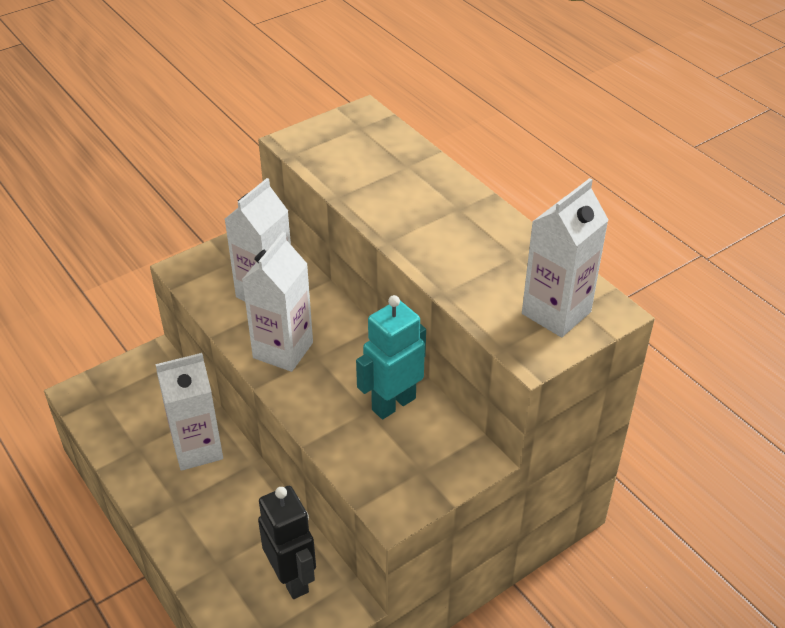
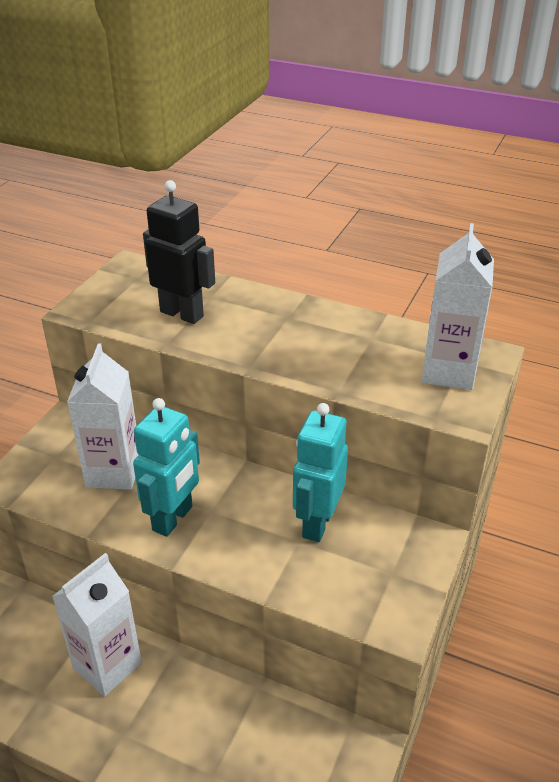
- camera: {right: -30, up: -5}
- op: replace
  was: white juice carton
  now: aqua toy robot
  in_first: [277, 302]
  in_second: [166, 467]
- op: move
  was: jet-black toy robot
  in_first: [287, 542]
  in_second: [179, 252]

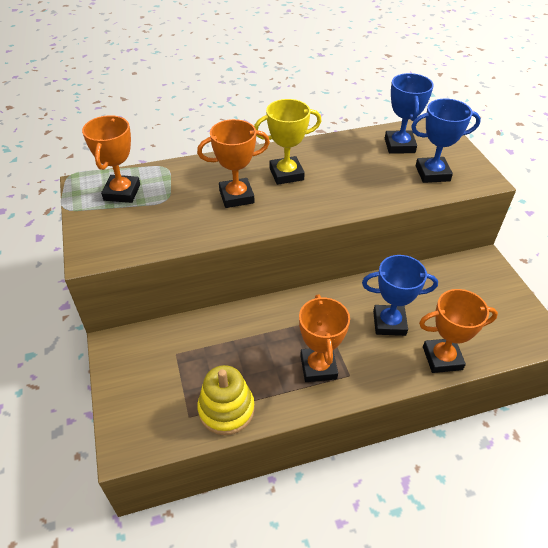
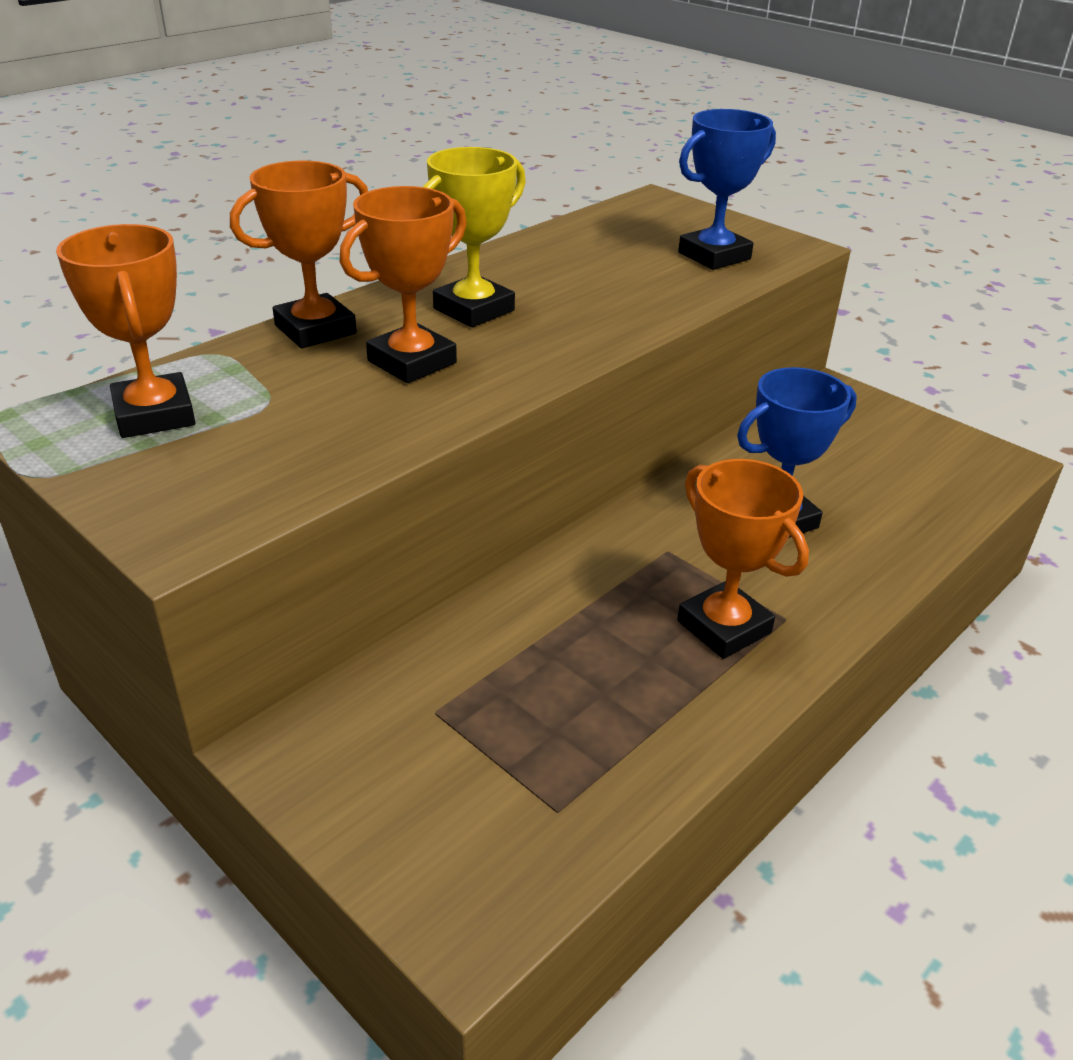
- camera: {right: -30, up: -10}
- op: move
  was: orange-coloured trophy
  in_first: [458, 331]
  in_second: [299, 254]
- op: delete
  was: golden stacking rings
  in_first: [226, 400]
- op: delete
  was: blue trophy
  in_first: [409, 113]

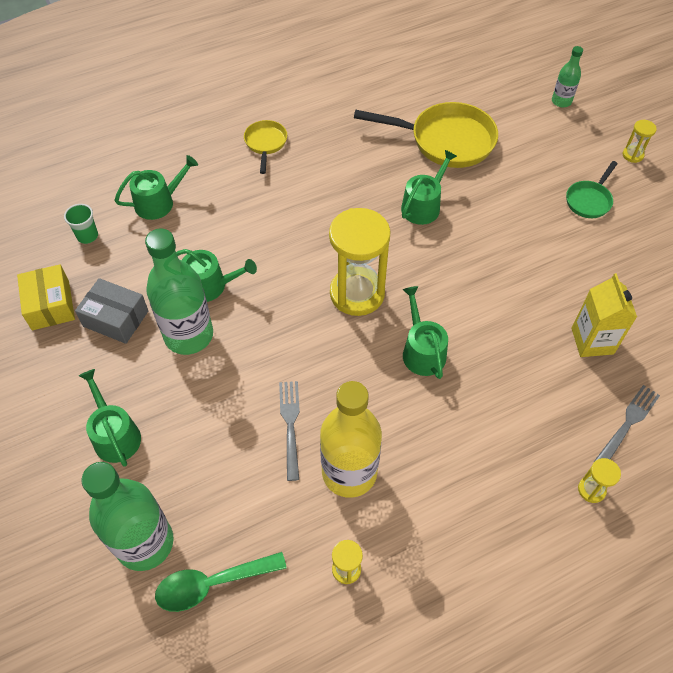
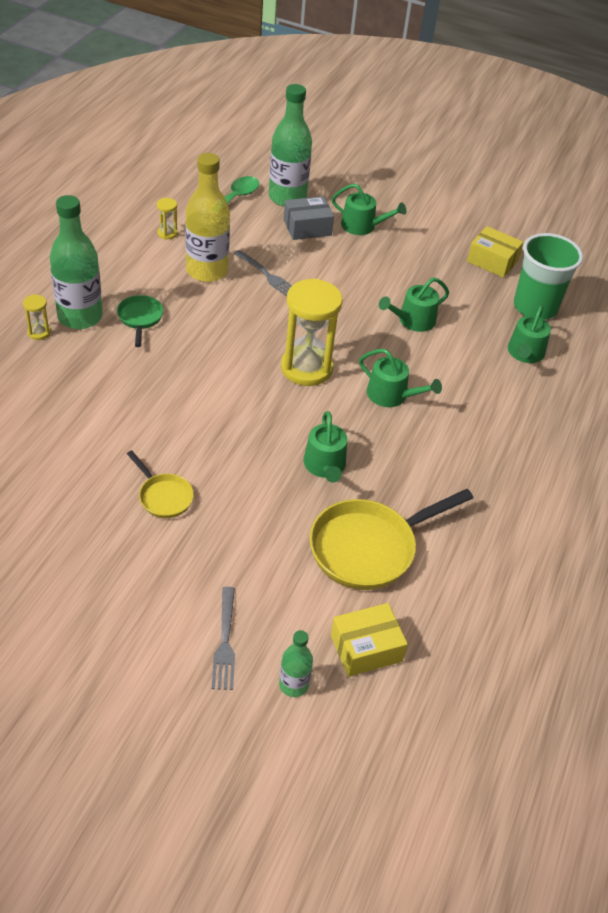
- camera: {right: 135, up: -10}
- op: move
  was: leaf-green drink bottle
  in_first: [179, 291]
  in_second: [76, 262]
- op: move
  was: leaf-green skillet
  in_first: [592, 189]
  in_second: [140, 321]
- op: move
  was: golden skillet
  in_first: [265, 147]
  in_second: [160, 484]
- op: move
  was: grey dinner fork
  in_first: [627, 423]
  in_second: [223, 638]
- op: move
  was: grey package
  in_first: [111, 311]
  in_second: [309, 218]
- op: insert
  now: golden package
  in_second: [369, 640]
- op: move
  was: leaf-green sprinkling can
  in_first: [425, 332]
  in_second: [400, 378]
- op: resize
  was: leaf-green tumbler
  in_first: [81, 224]
  in_second: [548, 276]
  ratio: 2.29
- op: delete
  was: golden juice carton
  in_first: [604, 315]
- op: delete
  was: golden hourglass
  in_first: [640, 141]

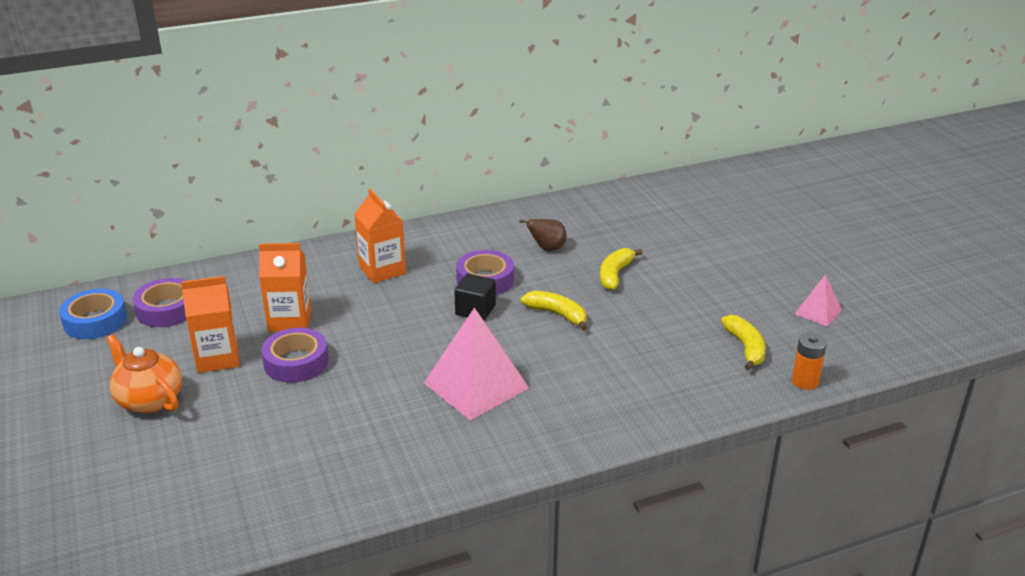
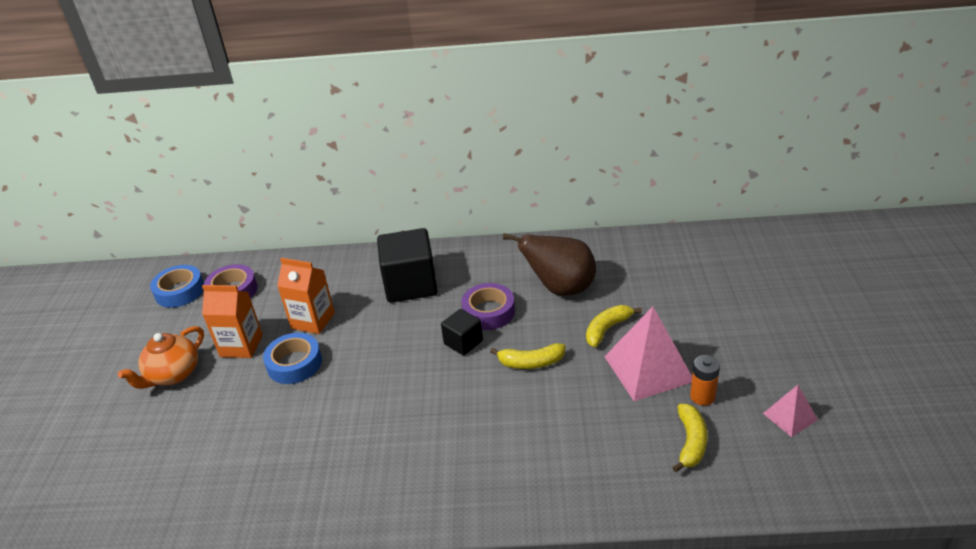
- camera: {right: 25, up: 5}
- op: rotate
  was: orange-coloured china teapot
  in_first: [144, 373]
  in_second: [161, 357]
  clockwise: -120
- op: recolor
  was: purple roll of tape
  now: blue roll of tape
  in_first: [295, 355]
  in_second: [292, 358]
- op: replace
  was: orange-coloured juice carton
  now: jet-black cube
  in_first: [380, 236]
  in_second: [407, 265]
- op: rotate
  was: golden toy banana
  in_first: [554, 311]
  in_second: [528, 356]
  clockwise: 120
- op: resize
  was: russet pear fruit
  in_first: [543, 235]
  in_second: [549, 264]
  ratio: 1.95
- op: move
  was: rose-pink pyramid shape
  in_first: [476, 363]
  in_second: [648, 354]
- op: move
  was: orange-coloured power cell
  in_first: [809, 361]
  in_second: [705, 380]

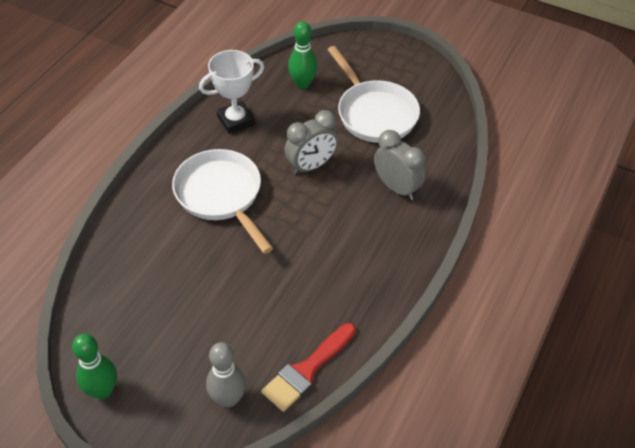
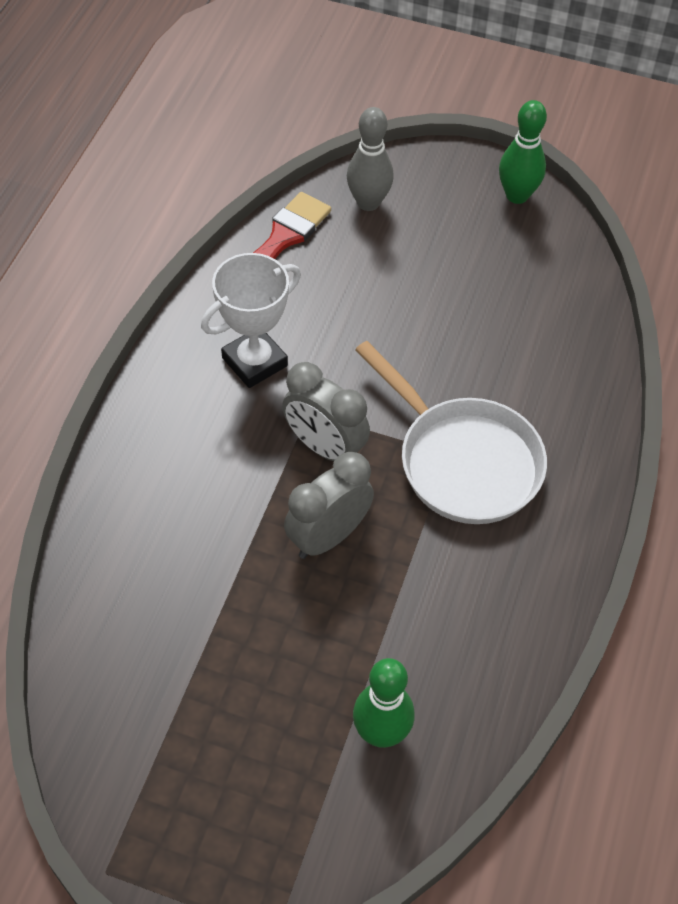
- camera: {right: 170, up: 5}
- op: move
  was: white trophy
  in_first: [231, 92]
  in_second: [251, 320]
- op: move
  was: grey clock
  in_first: [400, 165]
  in_second: [326, 411]
- op: delete
  was: white skillet
  in_first: [373, 94]

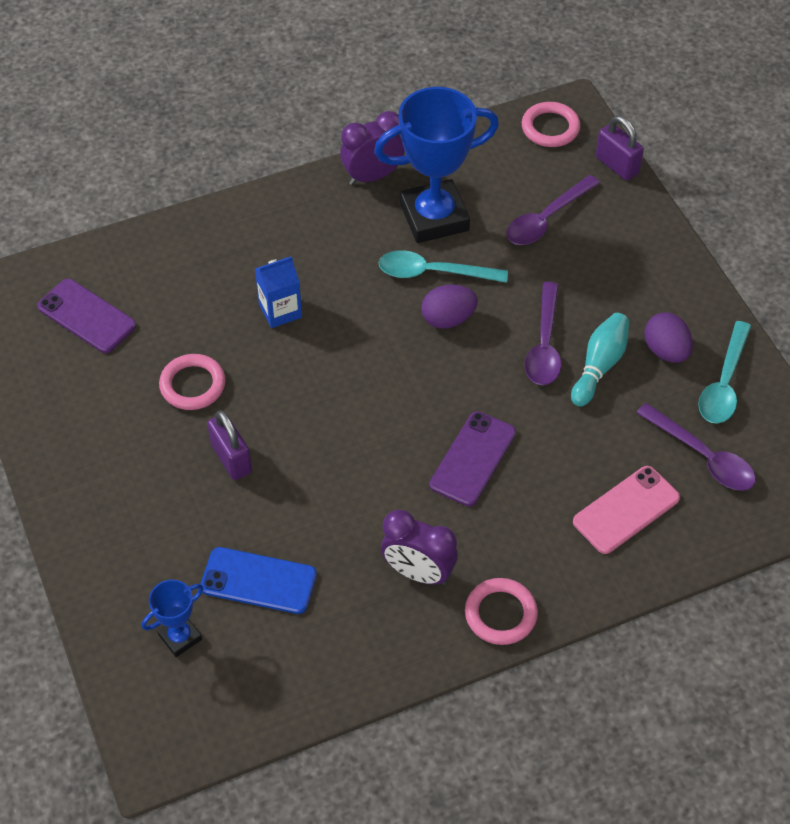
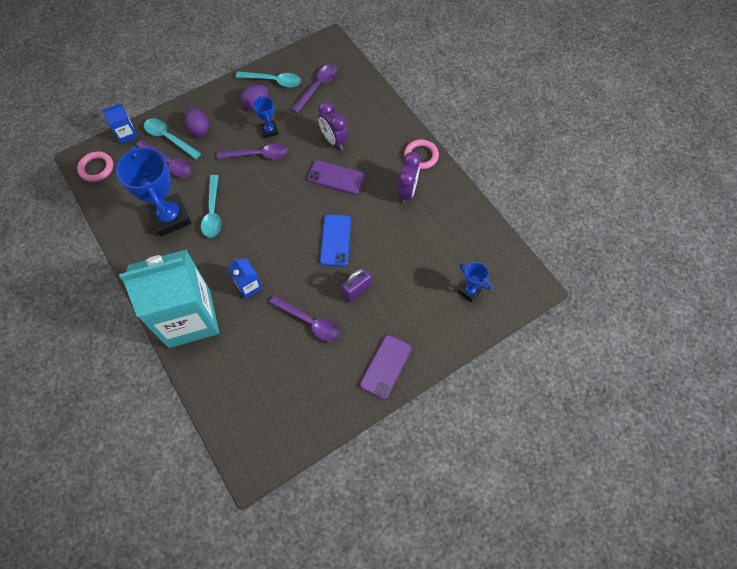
- camera: {right: -100, up: 10}
- op: replace
  was: purple small lock
  now: blue juice carton
  in_first: [620, 148]
  in_second: [120, 123]
- op: insert
  now: aqua juice carton
  in_second: [169, 299]
- op: insert
  now: aqua tablespoon
  in_second: [172, 139]
- op: move
  was: purple egg shape
  in_first: [449, 306]
  in_second: [197, 122]
- op: replace
  was: aqua skittle
  now: blue trophy
  in_first: [600, 360]
  in_second: [266, 117]
- op: replace
  was: rose-pink hoop
  now: purple tablespoon
  in_first: [192, 382]
  in_second: [304, 318]
- op: move
  was: purple clock
  in_first: [372, 148]
  in_second: [333, 125]
- op: move
  was: blue mobile phone
  in_first: [258, 580]
  in_second: [335, 241]
- op: move
  was: purple mobile phone
  in_first: [86, 316]
  in_second: [386, 367]
- op: delete
  was: rose-pink mobile phone
  in_first: [626, 510]

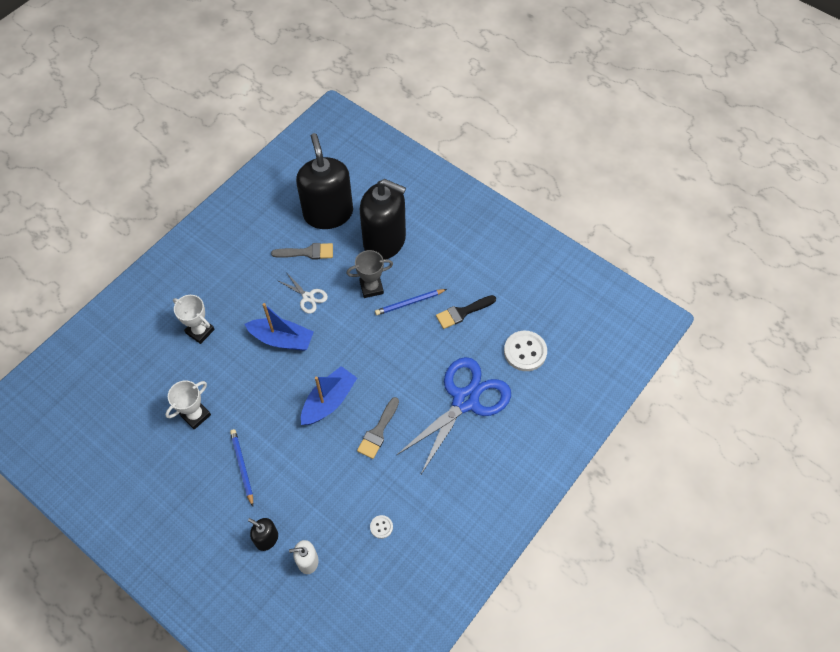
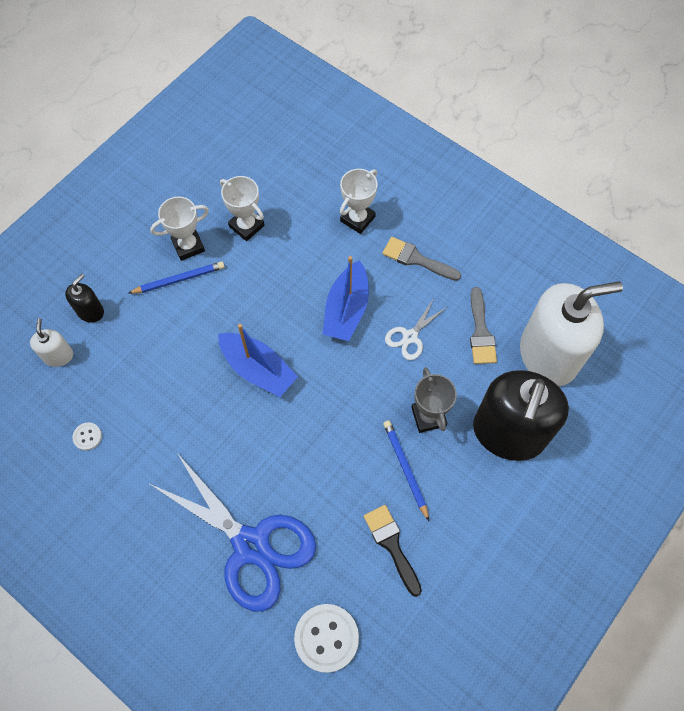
- camera: {right: 90, up: 5}
- op: insert
  now: white trophy
  in_second: [179, 228]
- op: move
  was: grey brush
  in_first: [378, 428]
  in_second: [421, 259]
- op: recolor
  was: jet-black pump bottle
  now: white pump bottle
  in_first: [324, 181]
  in_second: [571, 333]

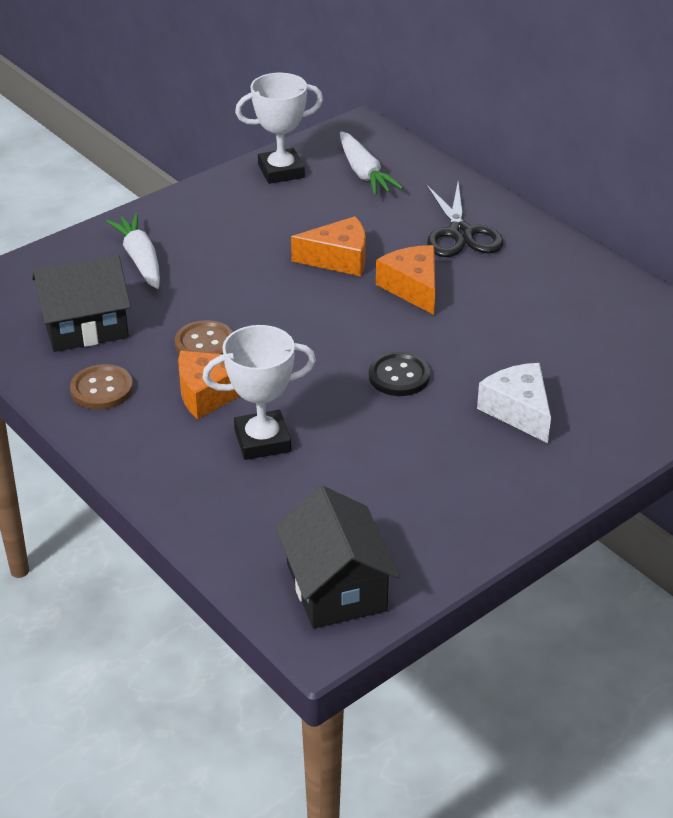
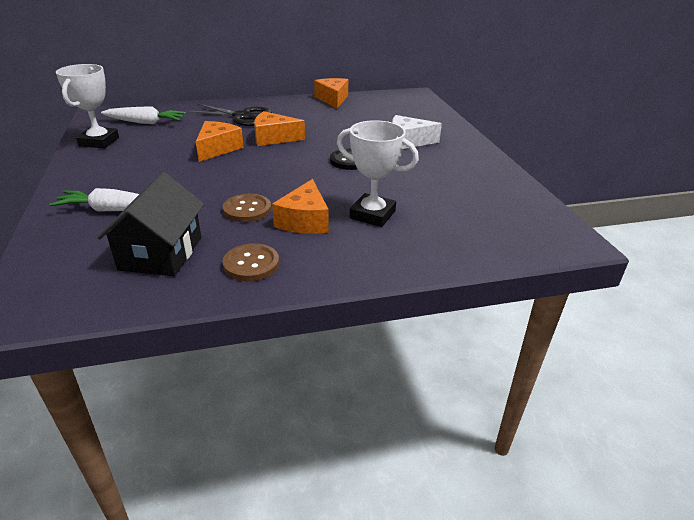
- camera: {right: -65, up: -5}
- op: insert
  now: orange-coloured piece of cheese
  in_second: [331, 93]
- op: rotate
  was: white trophy
  in_first: [259, 392]
  in_second: [378, 173]
  clockwise: -75
- op: delete
  was: jet-black toy house
  in_first: [337, 557]

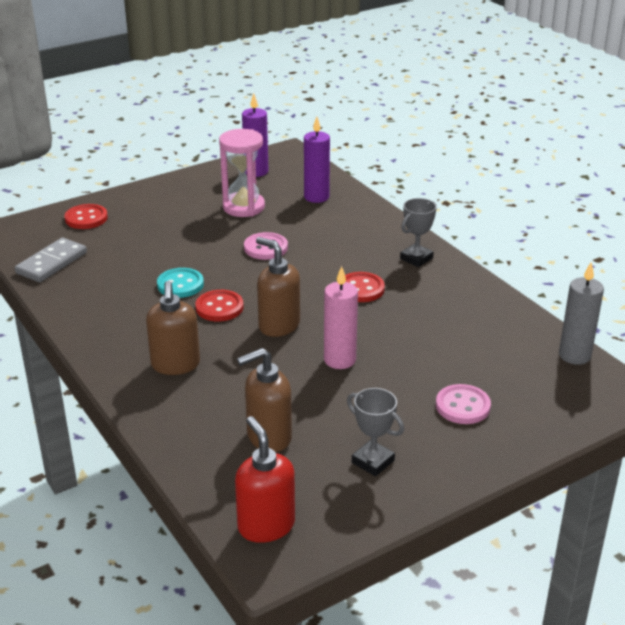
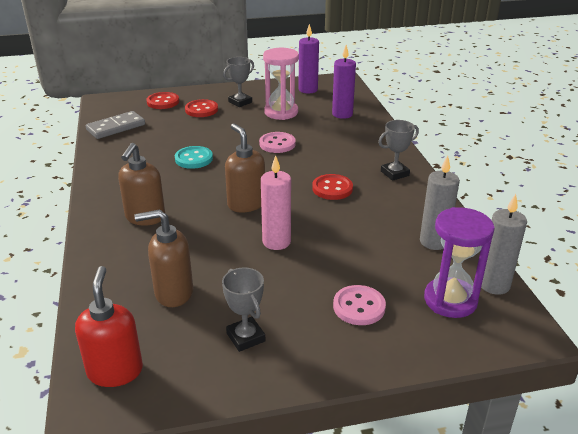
- camera: {right: 20, up: 0}
- op: move
  was: crimson sewing button
  in_first: [219, 305]
  in_second: [201, 108]
- op: insert
  now: grey trophy
  in_second: [238, 82]
- op: insert
  now: grey pillar candle
  in_second: [440, 202]
- op: insert
  now: purple hourglass
  in_second: [459, 262]

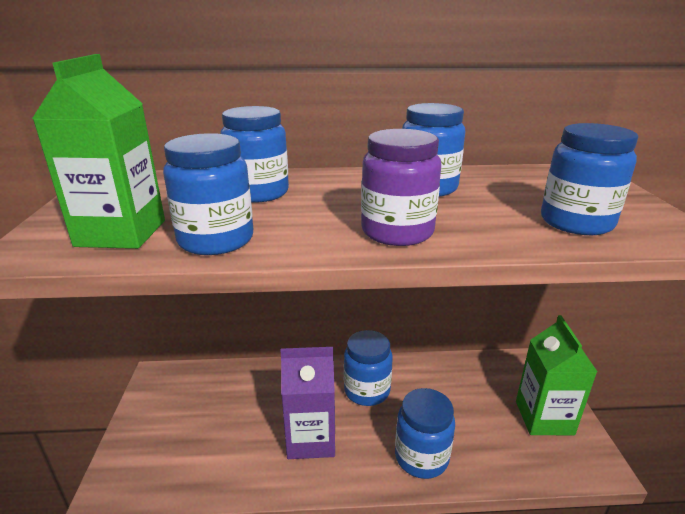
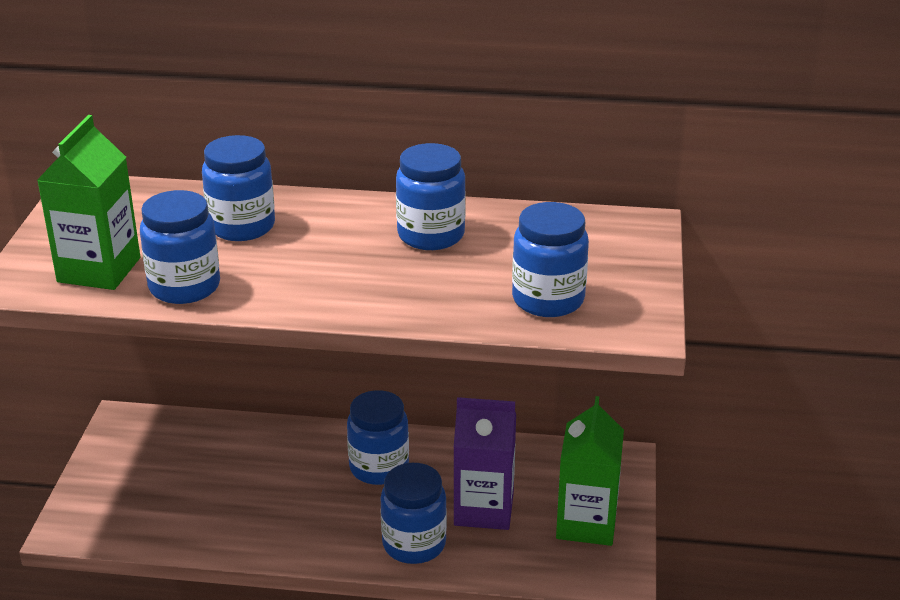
- camera: {right: 10, up: 5}
- op: move
  was: purple juice carton
  in_first: [308, 403]
  in_second: [485, 463]
- op: delete
  was: purple jar
  in_first: [401, 187]

